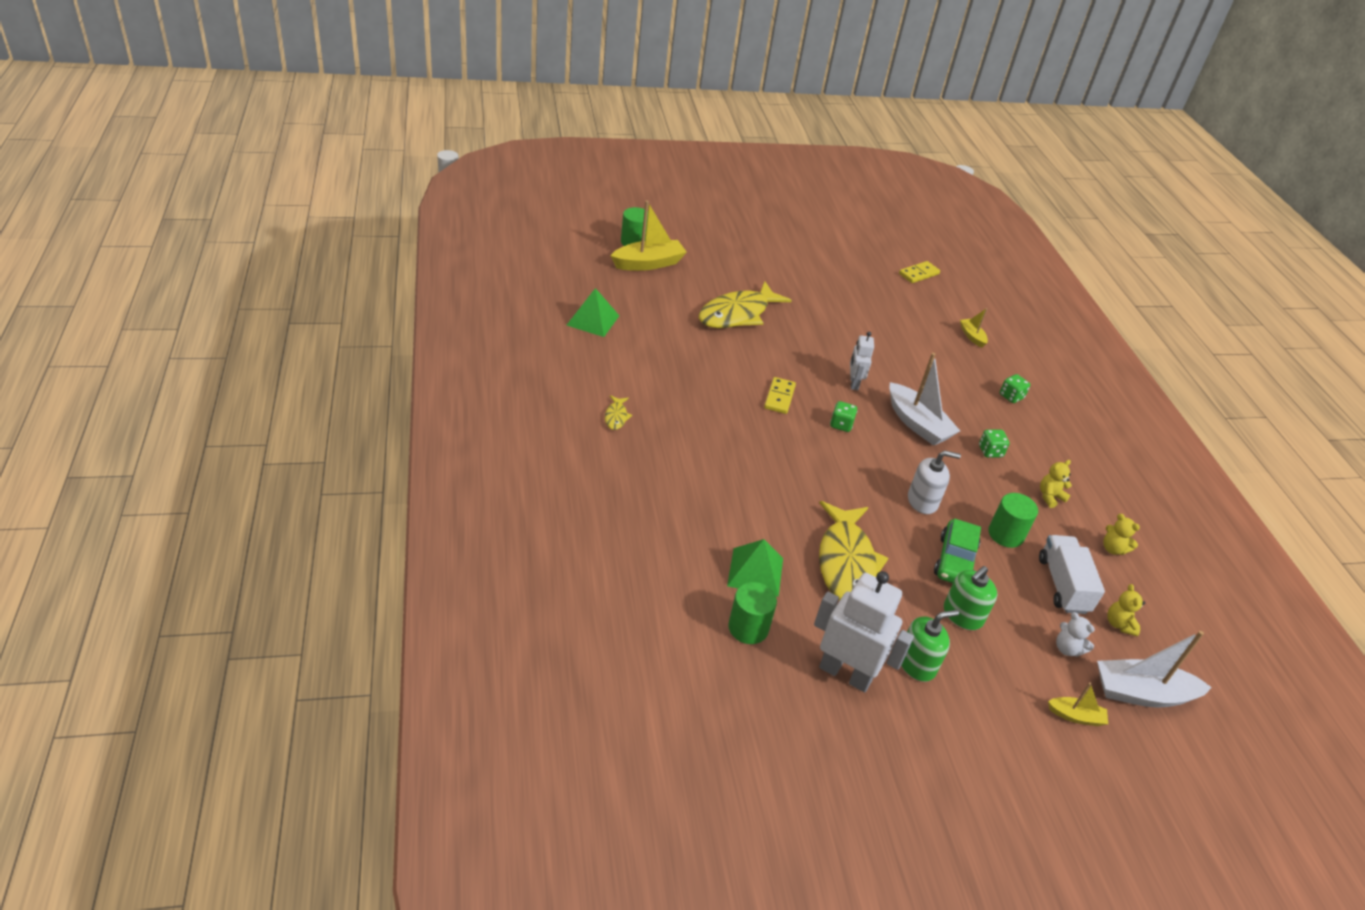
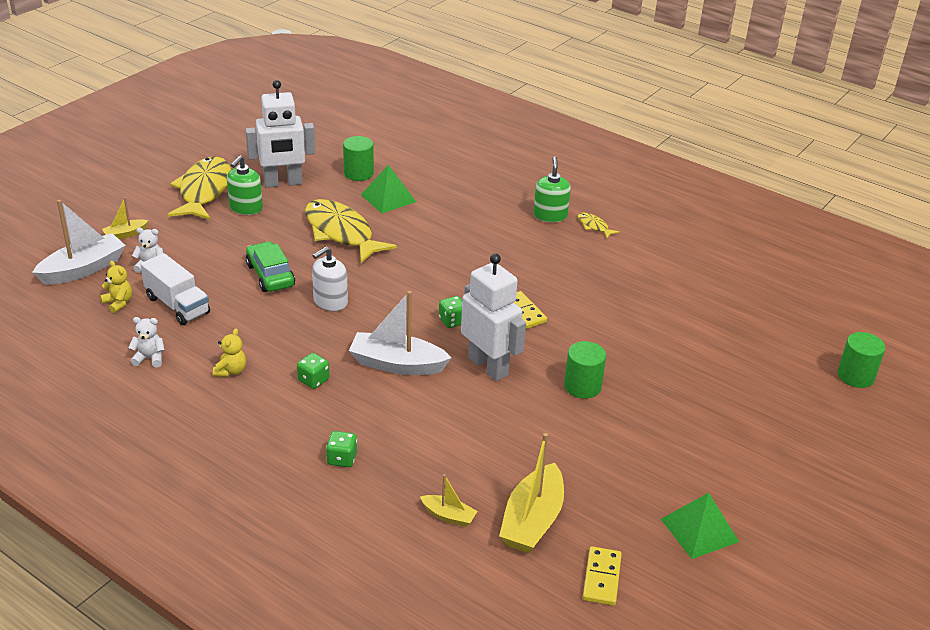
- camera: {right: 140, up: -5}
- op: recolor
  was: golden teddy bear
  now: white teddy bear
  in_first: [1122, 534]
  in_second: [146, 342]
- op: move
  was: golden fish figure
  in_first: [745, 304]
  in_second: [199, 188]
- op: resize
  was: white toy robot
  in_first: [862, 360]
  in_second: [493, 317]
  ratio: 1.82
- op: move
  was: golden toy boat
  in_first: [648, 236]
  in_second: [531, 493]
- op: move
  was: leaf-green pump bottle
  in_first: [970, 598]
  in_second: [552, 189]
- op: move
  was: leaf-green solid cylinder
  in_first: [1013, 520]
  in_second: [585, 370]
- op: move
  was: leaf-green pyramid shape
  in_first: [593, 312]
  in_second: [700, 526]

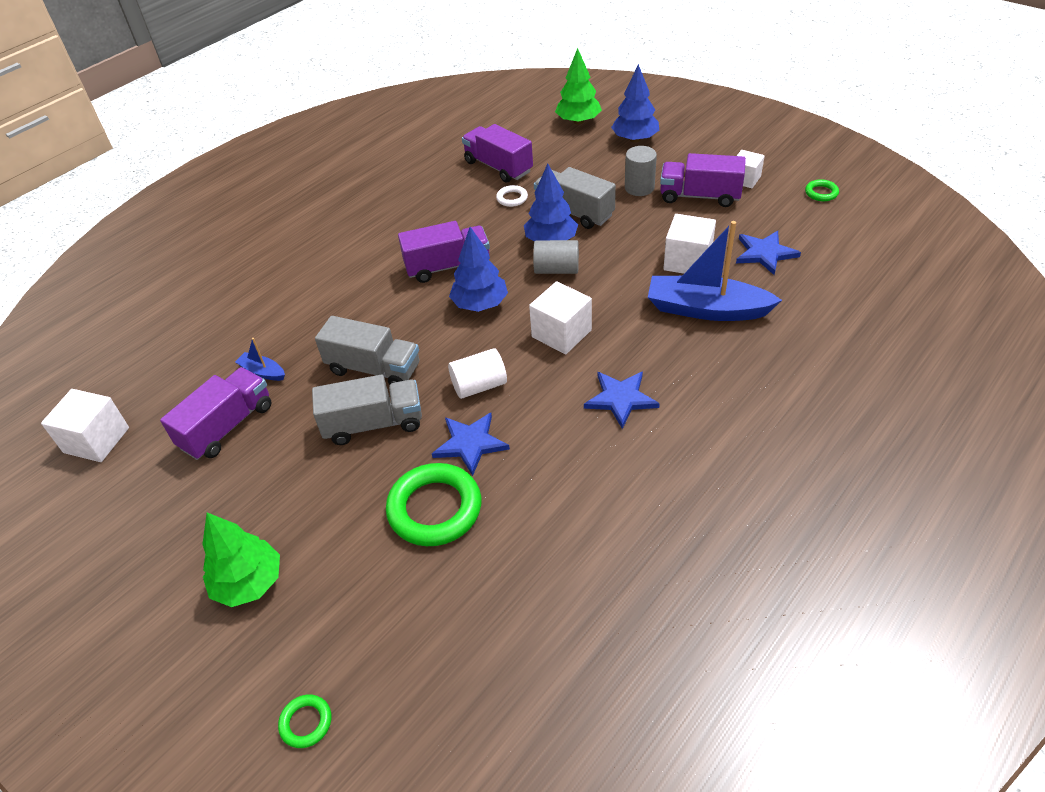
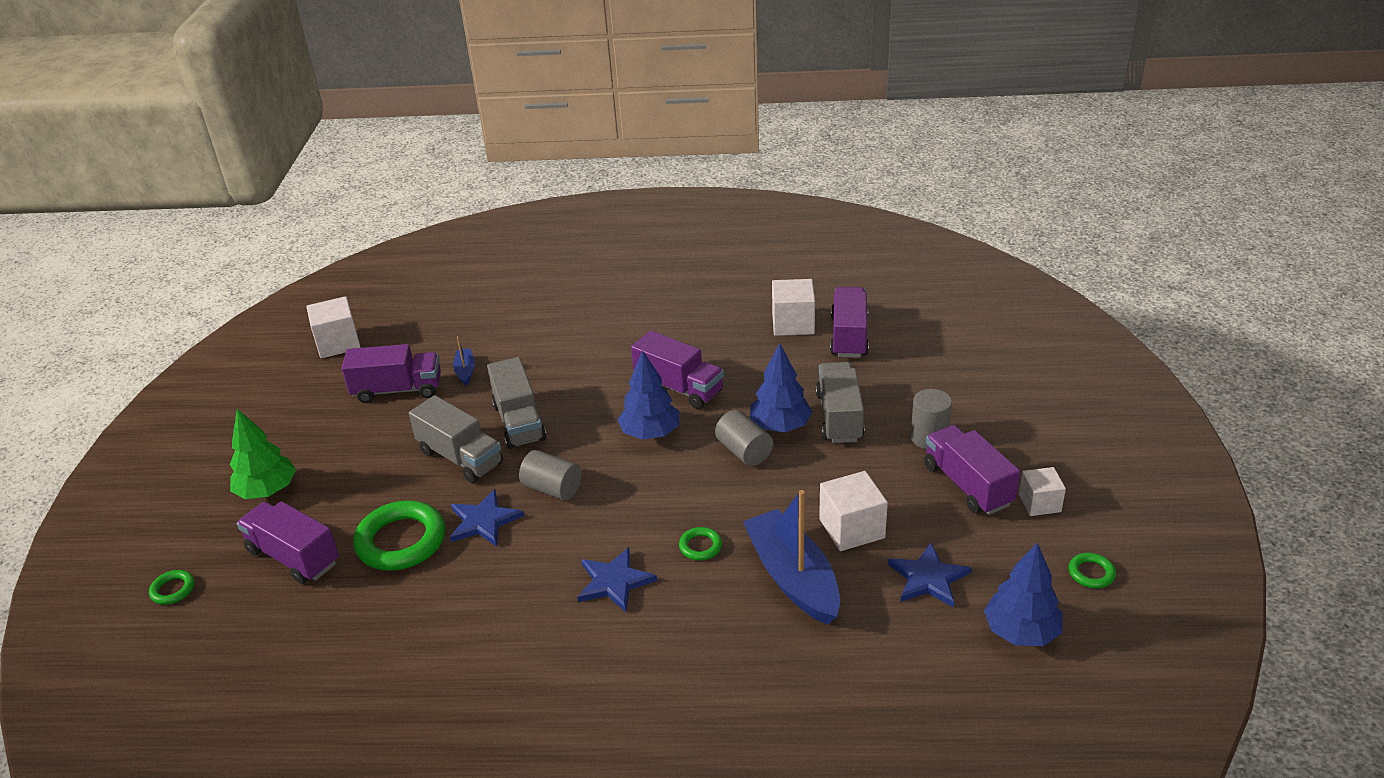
- camera: {right: 50, up: -10}
- op: insert
  now: purple truck
  in_second: [288, 542]
- op: recolor
  was: white solid cylinder
  now: grey solid cylinder
  in_first: [477, 373]
  in_second: [550, 475]
- op: insert
  now: leaf-green hoop
  in_second: [700, 543]
- op: move
  was: white cube
  in_first: [560, 317]
  in_second: [793, 307]
- op: move
  was: blue tree
  in_first: [635, 103]
  in_second: [1023, 594]
- op: delete
  was: white hoop
  in_first: [512, 196]
- op: delete
  was: leaf-green tree
  in_first: [578, 86]

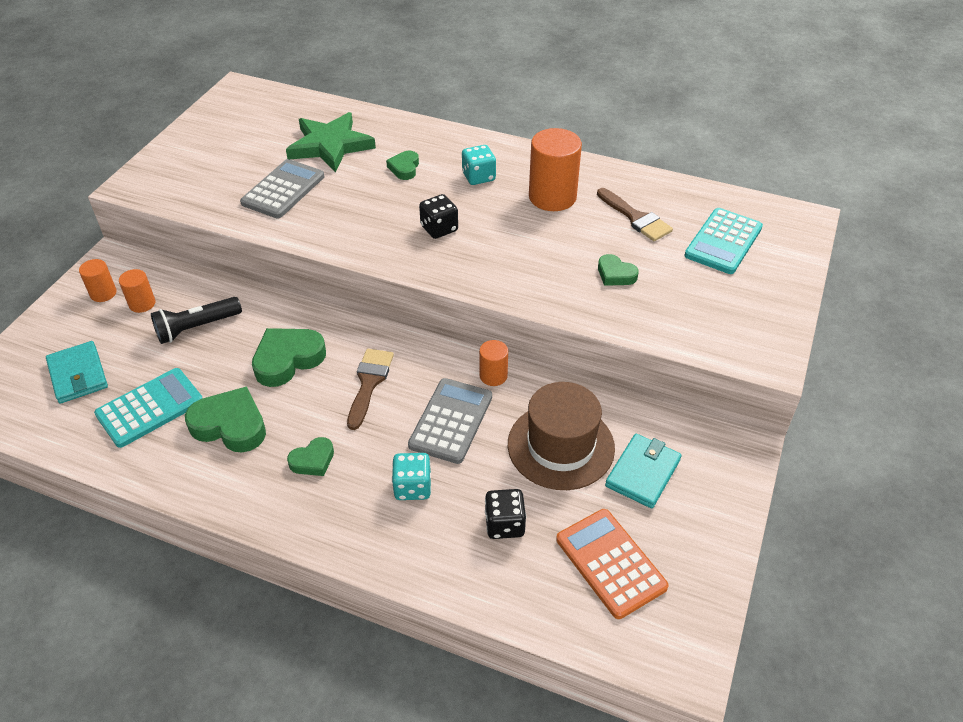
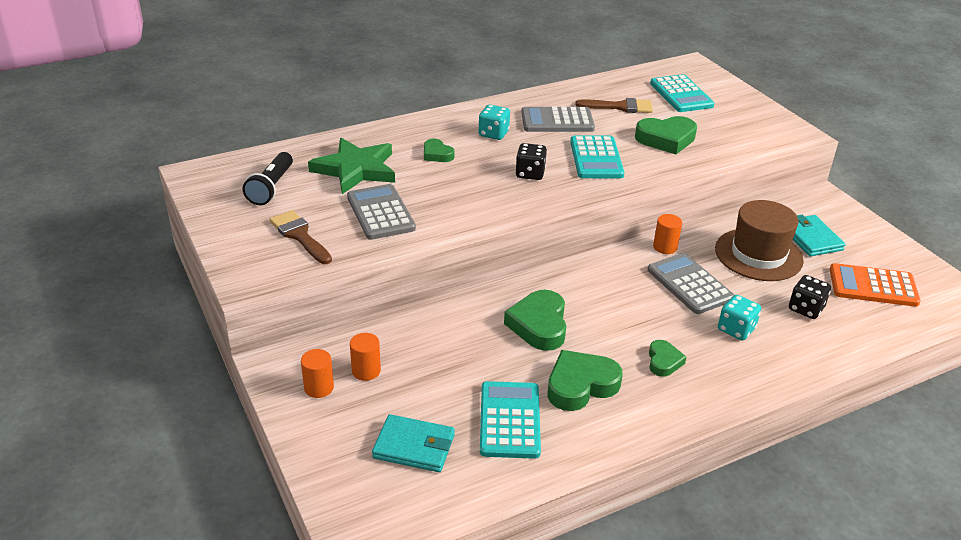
- camera: {right: -50, up: -10}
- op: move
  was: jet-black pocket torch
  in_first: [196, 320]
  in_second: [268, 178]
- op: move
  was: russet brush
  in_first: [370, 389]
  in_second: [300, 237]
- op: replace
  was: orange-coloured solid cylinder
  now: grey pocket calculator
  in_first: [555, 169]
  in_second: [558, 119]
- op: insert
  now: aqua pocket calculator
  in_second: [597, 156]
- op: resize
  was: leaf-green heart
  in_first: [618, 270]
  in_second: [666, 135]
  ratio: 1.76

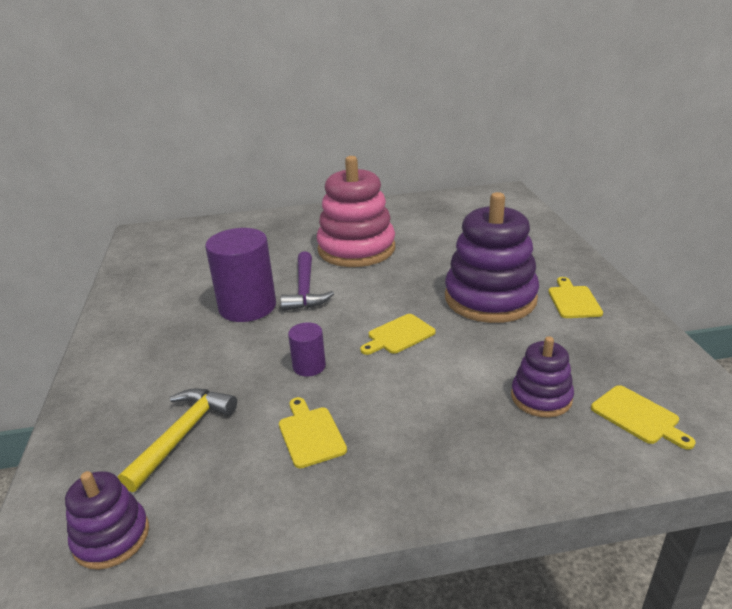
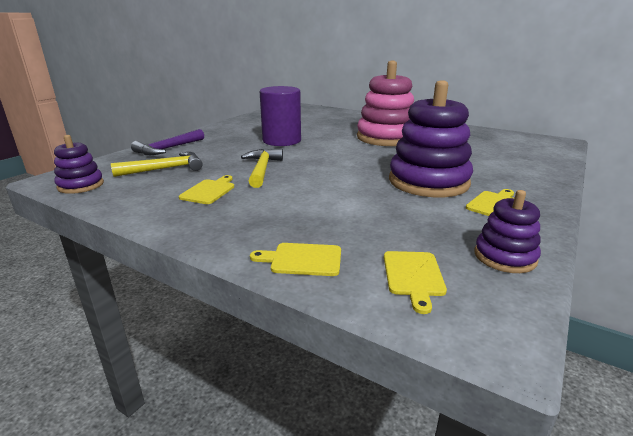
- camera: {right: 40, up: -5}
- op: move
  was: purple claw hammer
  in_first: [307, 281]
  in_second: [167, 142]
- op: replace
  was: purple solid cylinder
  now: golden claw hammer
  in_first: [307, 349]
  in_second: [262, 168]
- op: move
  was: golden bread board
  in_first: [398, 334]
  in_second: [295, 259]
- op: move
  was: purple stacking rings
  in_first: [542, 377]
  in_second: [508, 231]

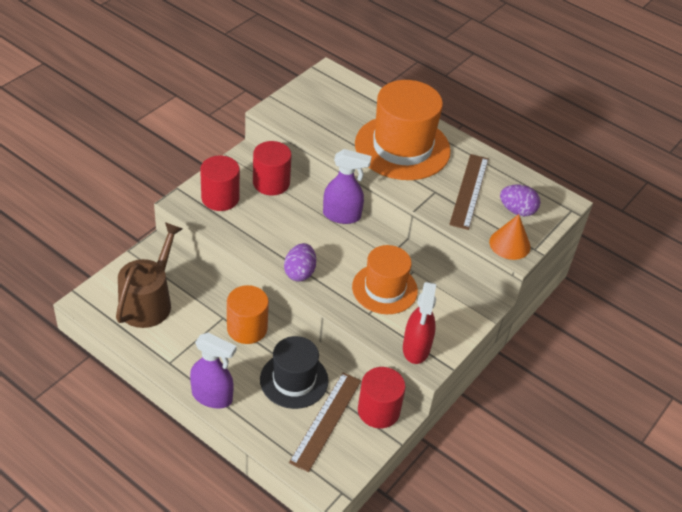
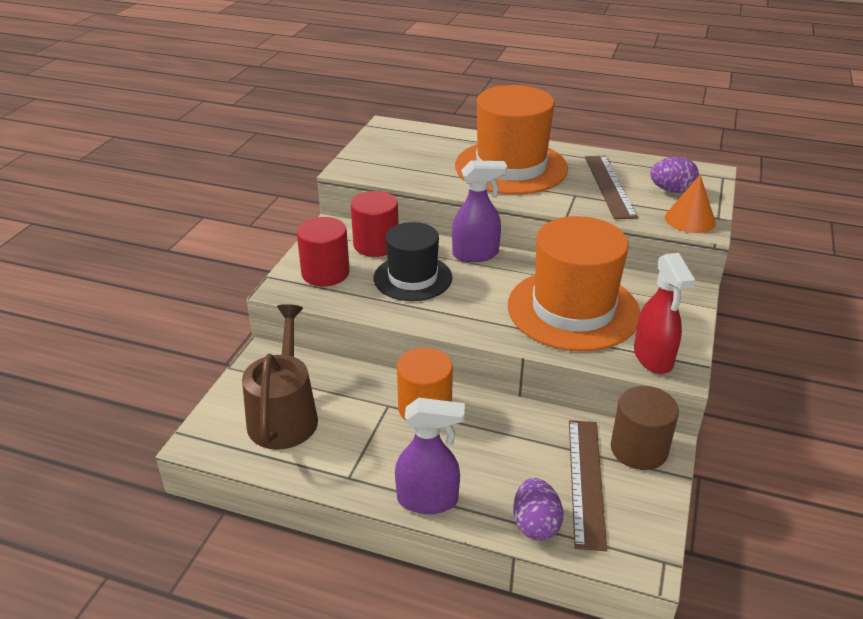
- camera: {right: -15, up: -10}
- op: move
  was: jet-black hat
  in_first: [294, 372]
  in_second: [413, 261]
- op: resize
  was: orange-coloured hat
  in_first: [385, 279]
  in_second: [574, 283]
  ratio: 1.58
- op: move
  was: purple egg shape
  in_first: [300, 262]
  in_second: [538, 509]
- op: recolor
  was: crimson solid cylinder
  now: russet solid cylinder
  in_first: [382, 397]
  in_second: [645, 428]

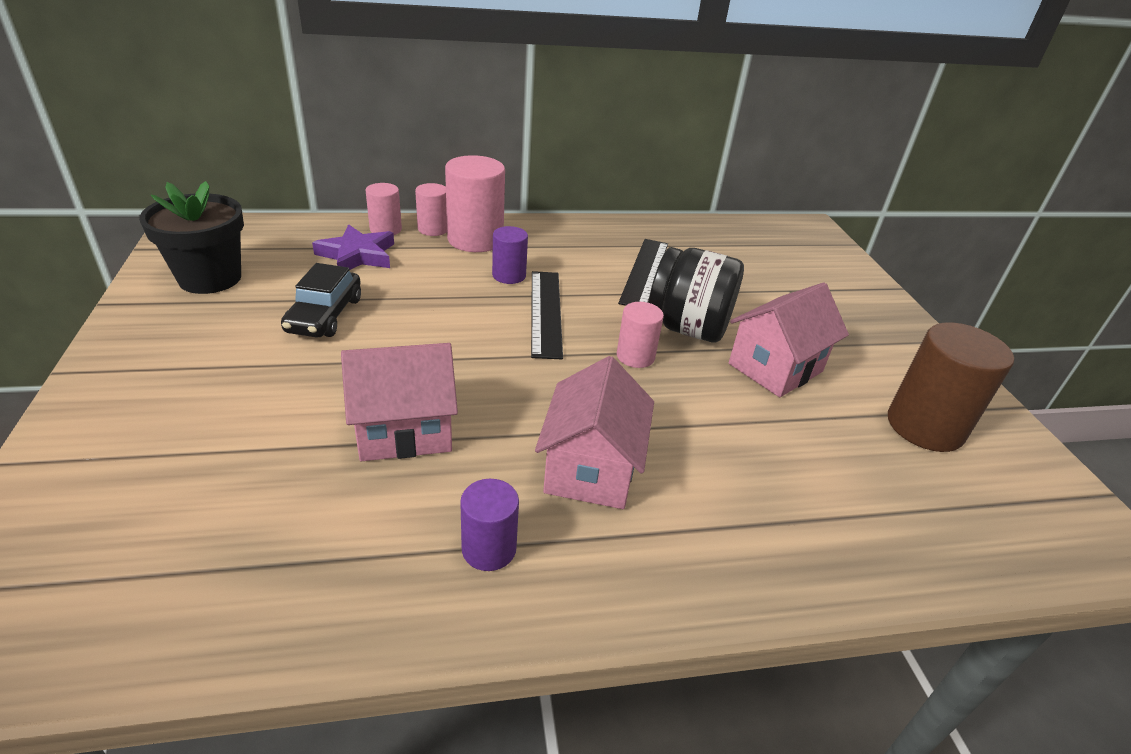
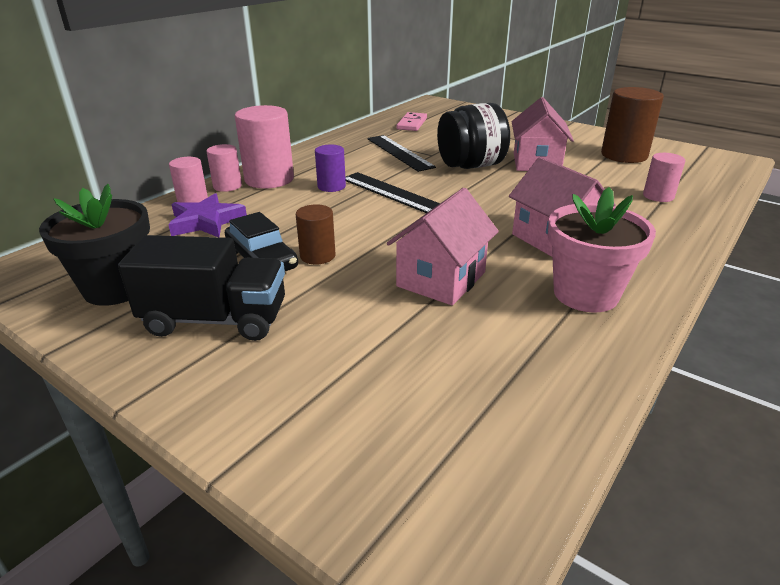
- camera: {right: -40, up: -5}
- op: insert
  now: jet-black truck
  in_second: [201, 288]
- op: insert
  now: russet solid cylinder
  in_second: [315, 234]
- op: insert
  now: rose-pink domino piece
  in_second: [412, 121]
- op: replace
  was: purple solid cylinder
  now: rose-pink flower pot
  in_first: [489, 525]
  in_second: [602, 250]
- op: move
  was: rose-pink solid cylinder
  in_first: [640, 335]
  in_second: [664, 177]

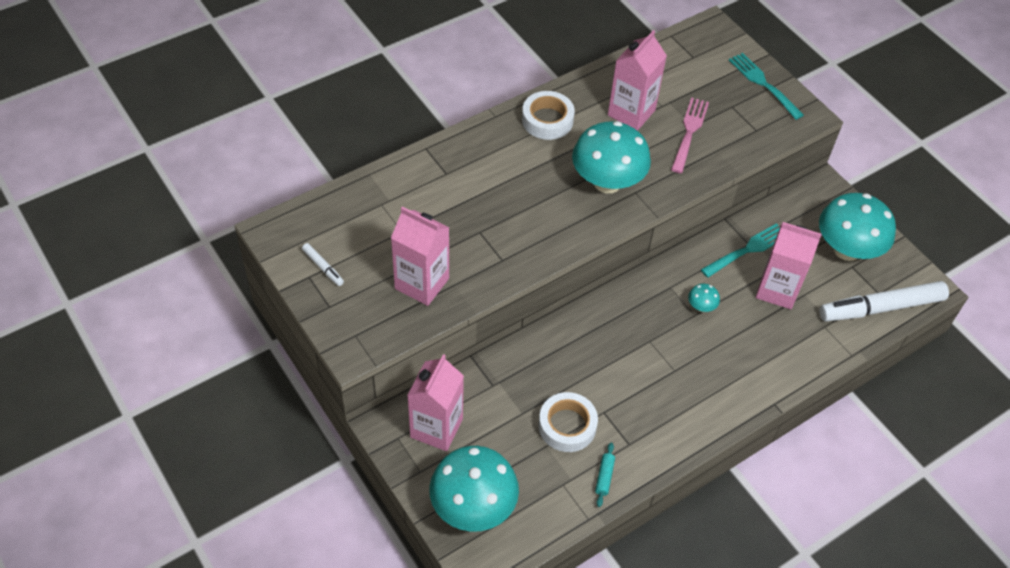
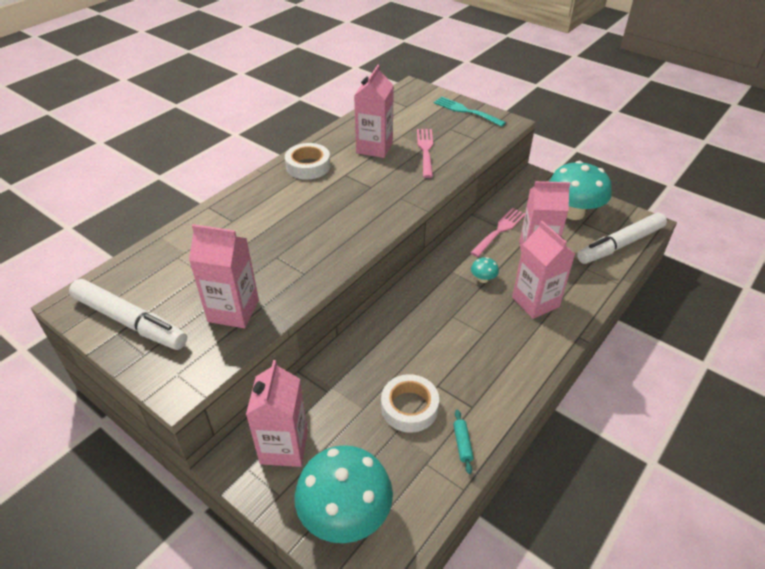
- camera: {right: -15, up: -10}
- op: resize
  was: white marker
  in_first: [323, 264]
  in_second: [128, 314]
  ratio: 2.35
- op: recolor
  was: aqua dinner fork
  now: rose-pink dinner fork
  in_first: [740, 250]
  in_second: [497, 232]
- op: insert
  now: rose-pink juice carton
  in_second: [543, 270]
- op: delete
  was: aqua mushroom
  in_first: [611, 157]

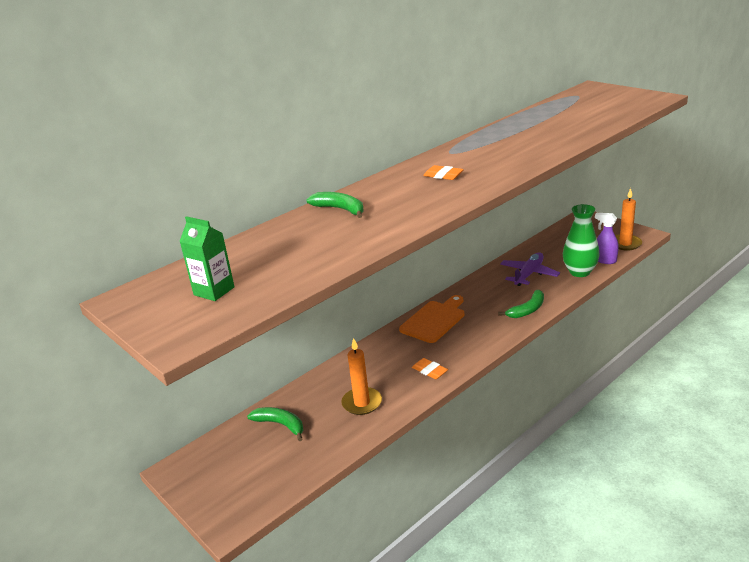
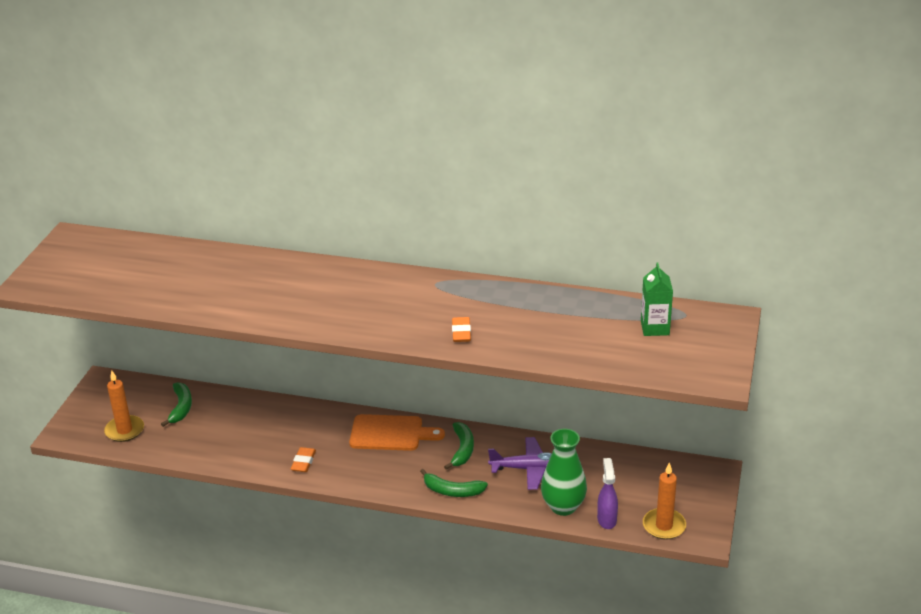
- camera: {right: 55, up: 5}
- op: move
  was: orange-coloured pillar candle
  in_first: [361, 376]
  in_second: [124, 406]
- op: move
  was: leaf-green toy banana
  in_first: [335, 205]
  in_second: [459, 446]
- op: move
  was: orange-coloured gum eraser
  in_first: [443, 172]
  in_second: [461, 329]
- op: move
  was: leaf-green juice carton
  in_first: [207, 258]
  in_second: [657, 299]

